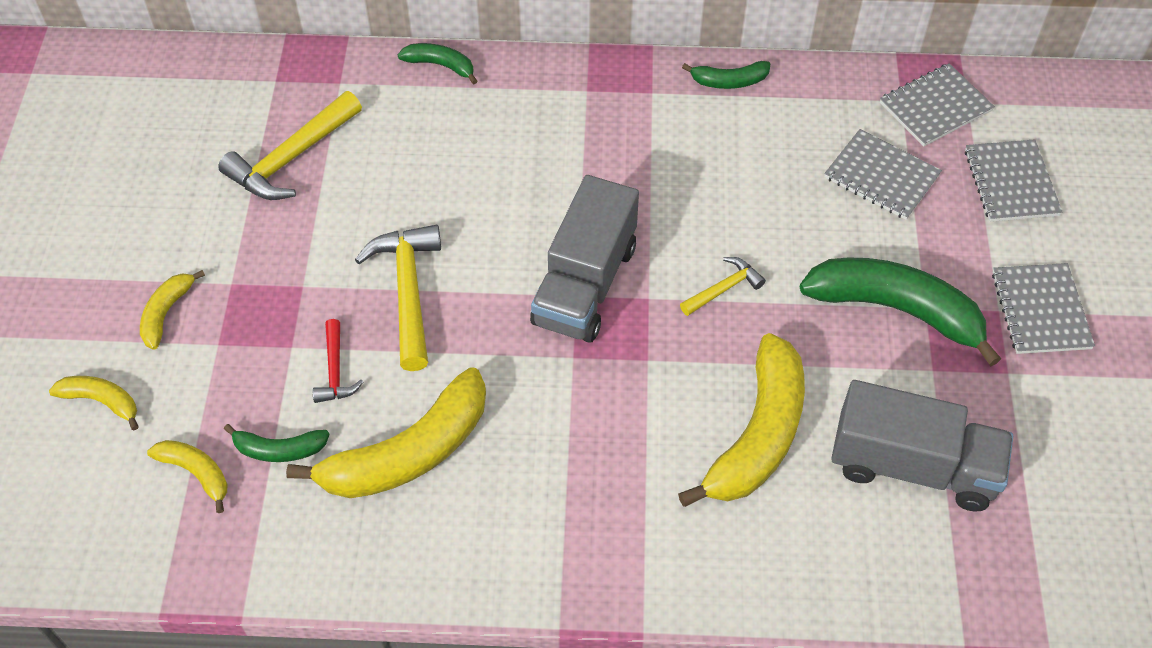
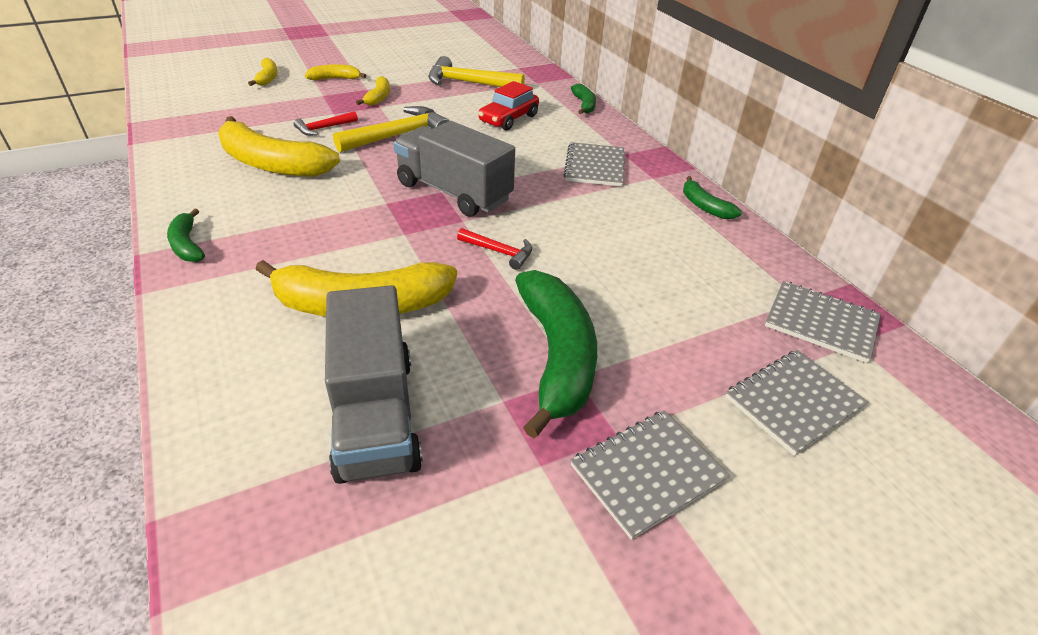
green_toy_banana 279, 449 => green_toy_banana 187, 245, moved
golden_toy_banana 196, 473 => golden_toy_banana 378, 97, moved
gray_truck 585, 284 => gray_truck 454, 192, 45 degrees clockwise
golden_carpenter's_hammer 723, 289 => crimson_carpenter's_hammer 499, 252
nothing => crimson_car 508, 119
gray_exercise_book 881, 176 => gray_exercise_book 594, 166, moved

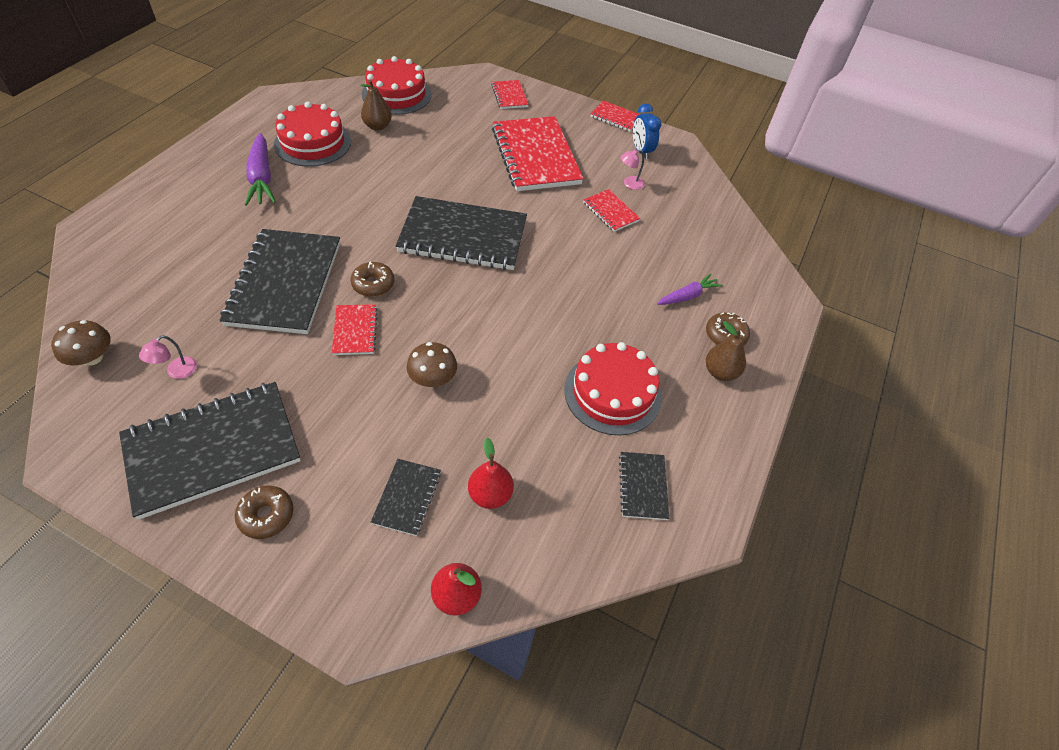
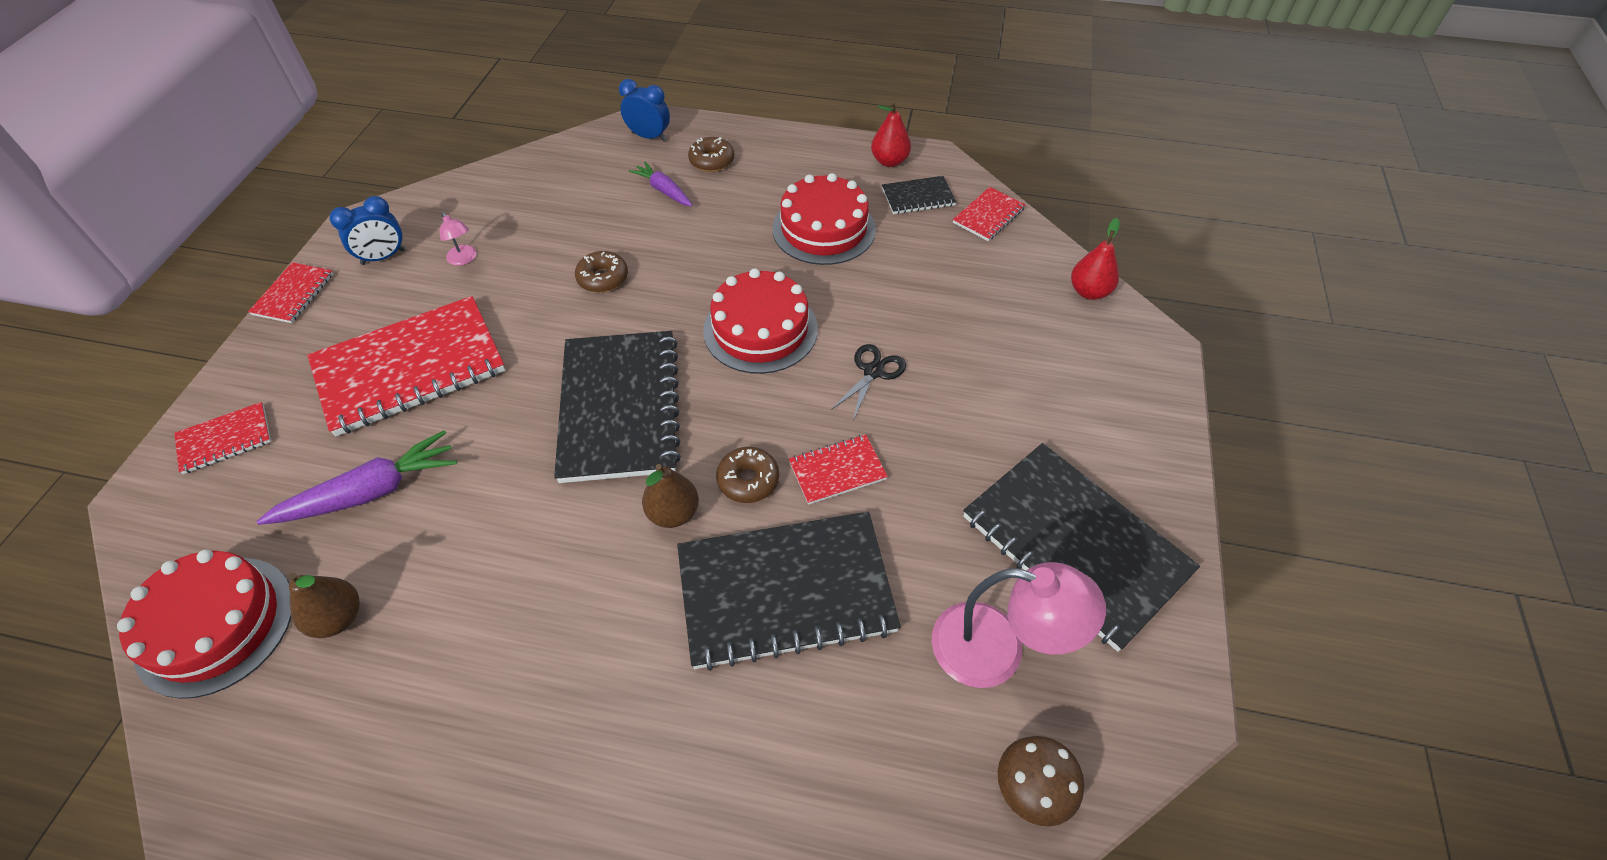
violet_toy_carrot 262, 178 => violet_toy_carrot 370, 492, moved
dark_brown_donut 266, 515 => dark_brown_donut 603, 278, moved
nothing => cobalt_clock 649, 137
dark_brown_pear 720, 372 => dark_brown_pear 673, 513, moved
crimson_gateau 313, 143 => crimson_gateau 760, 329, moved
dark_brown_toadstool 433, 378 => black_shears 873, 372
crimson_pear 490, 494 => crimson_pear 889, 161, moved
pink_desk_lamp 177, 372 => pink_desk_lamp 997, 650, x2.16
crimson_exercise_book 610, 212 => crimson_exercise_book 988, 216, moved
black_exercise_book 407, 497 => nothing

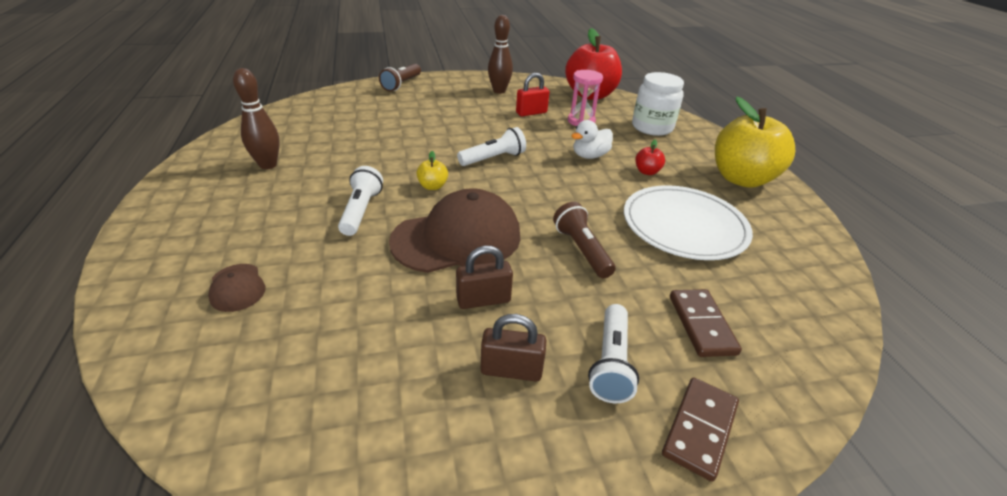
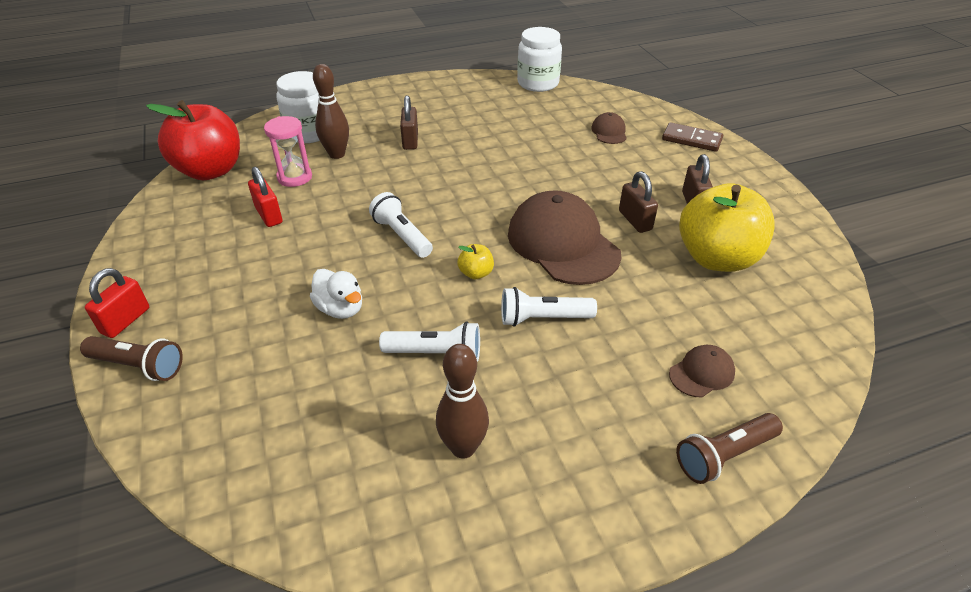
nothing => crimson_padlock 125, 320
white_duck 589, 156 => white_duck 340, 309, moved
dark_brown_tenpin 499, 91 => dark_brown_tenpin 337, 154, moved
white_pocket_torch 610, 363 => white_pocket_torch 435, 354, moved
crimson_apple_fruit 647, 172 => dark_brown_padlock 410, 141
nothing => white_jar 538, 83
dark_brown_domino 702, 324 => dark_brown_cap 609, 132
dark_brown_pocket_torch 582, 250 => dark_brown_pocket_torch 724, 455, moved
golden_apple_fruit 741, 179 => golden_apple_fruit 716, 258, moved
white_plate 684, 226 => nothing

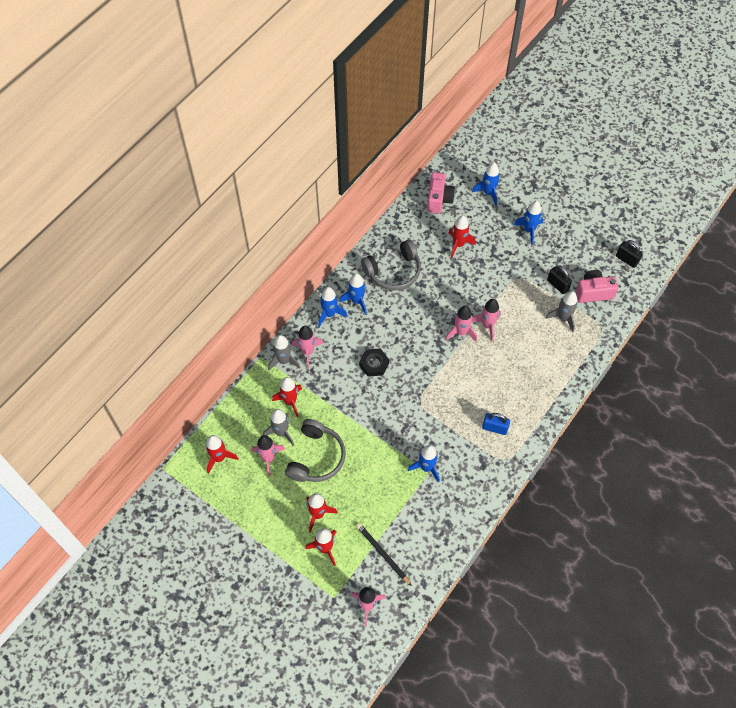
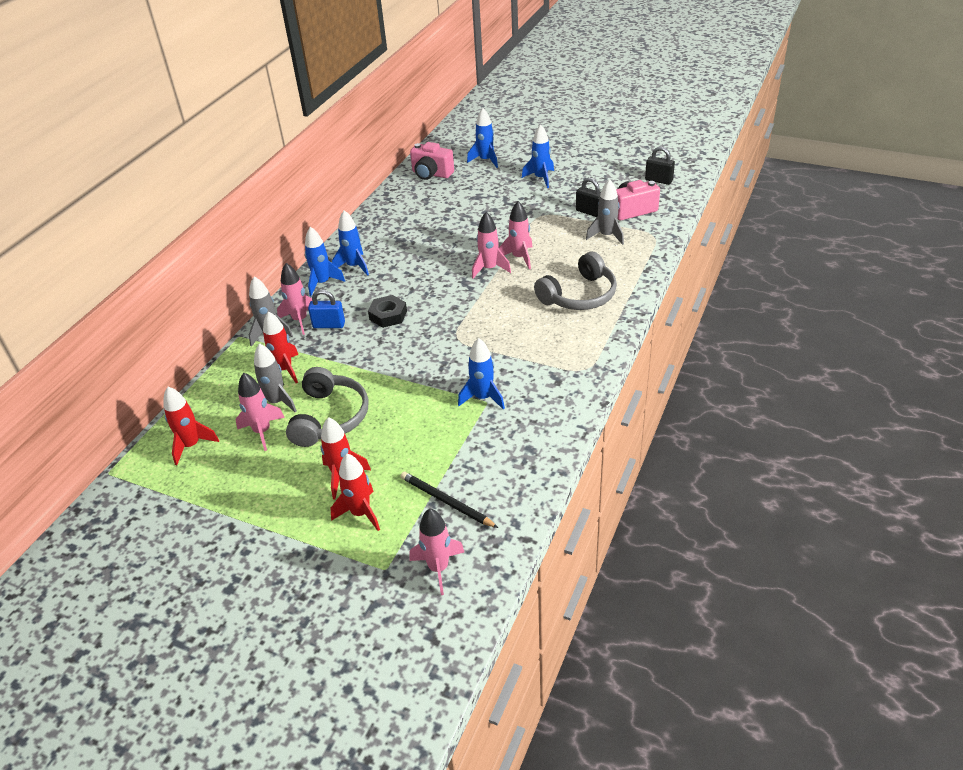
cobalt_padlock 494, 428 => cobalt_padlock 329, 325, moved
pink_compact_camera 439, 199 => pink_compact_camera 431, 174, 120 degrees clockwise
gray_headphones 393, 272 => gray_headphones 579, 295, moved
crimson_rocket 458, 244 => nothing

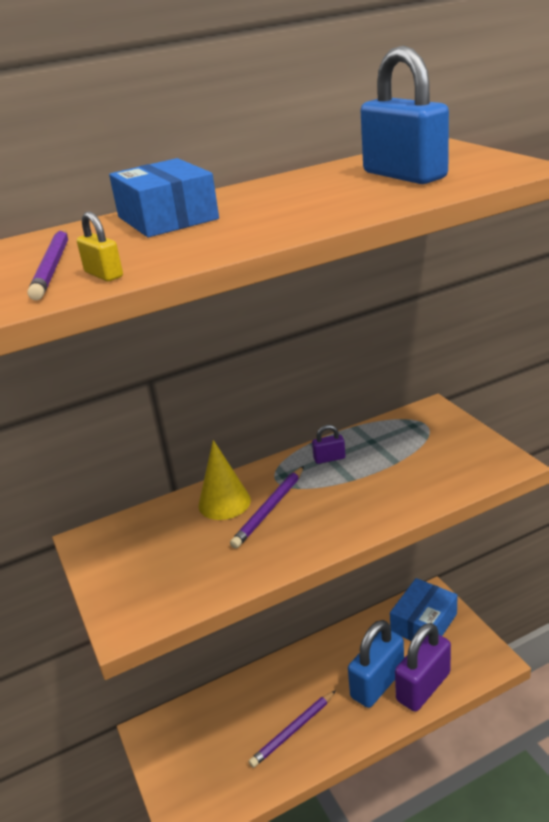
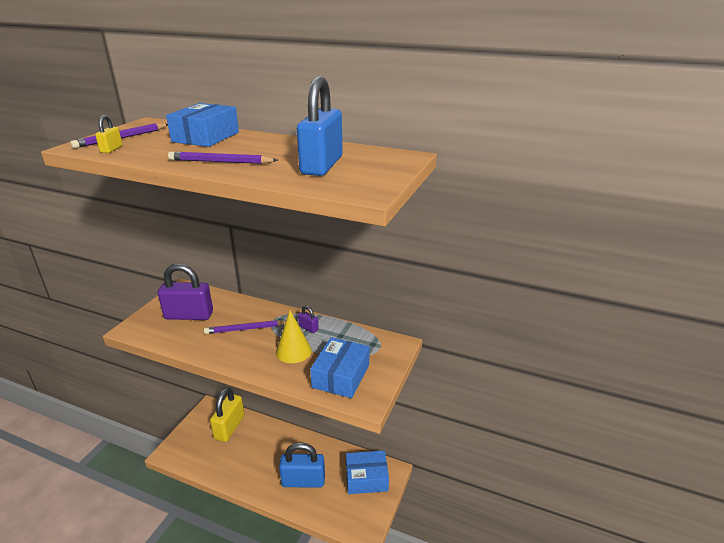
violet_padlock 423, 687 => violet_padlock 189, 315, moved
violet_wooden_pencil 293, 731 => violet_wooden_pencil 220, 162, moved
nothing => golden_padlock 229, 427
golden_cone_shape 224, 502 => golden_cone_shape 293, 351, moved
nothing => cobalt_parcel 341, 376

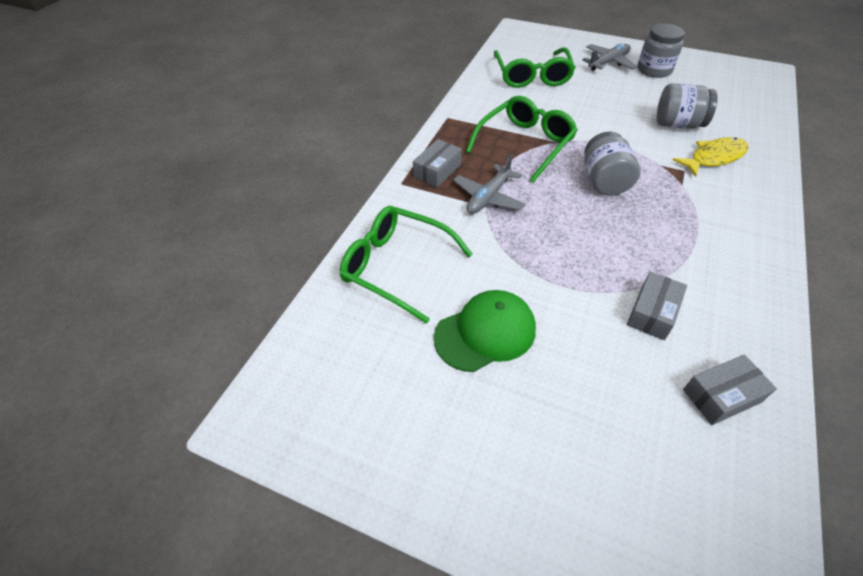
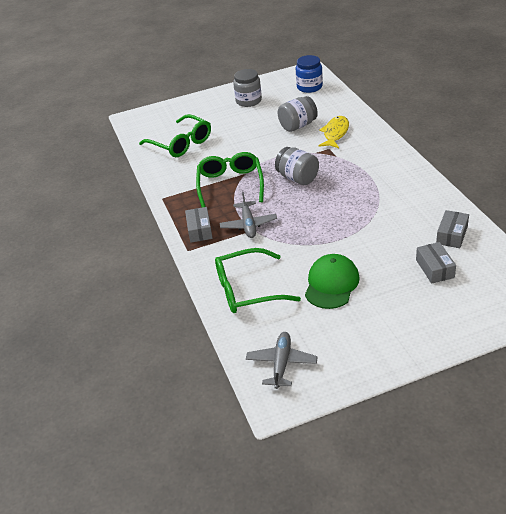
gray_plane 608, 63 => gray_plane 281, 364, moved
nothing => cobalt_jar 309, 87
gray_parcel 652, 312 => gray_parcel 434, 268, moved

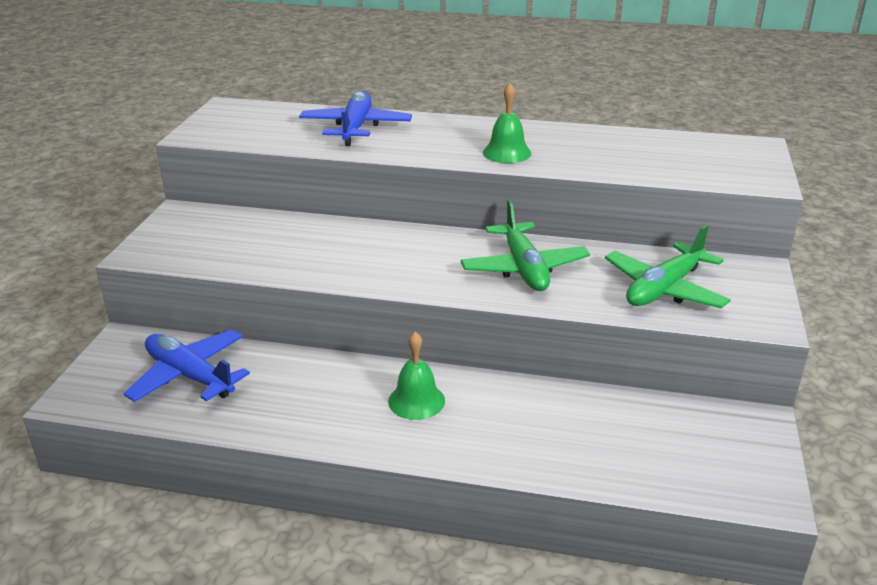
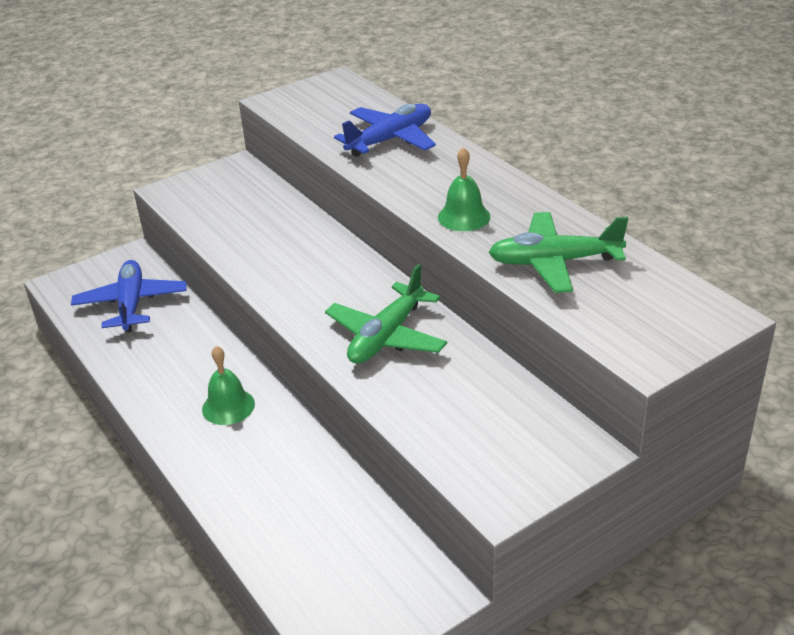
green_plane 664, 289 => green_plane 554, 262, moved

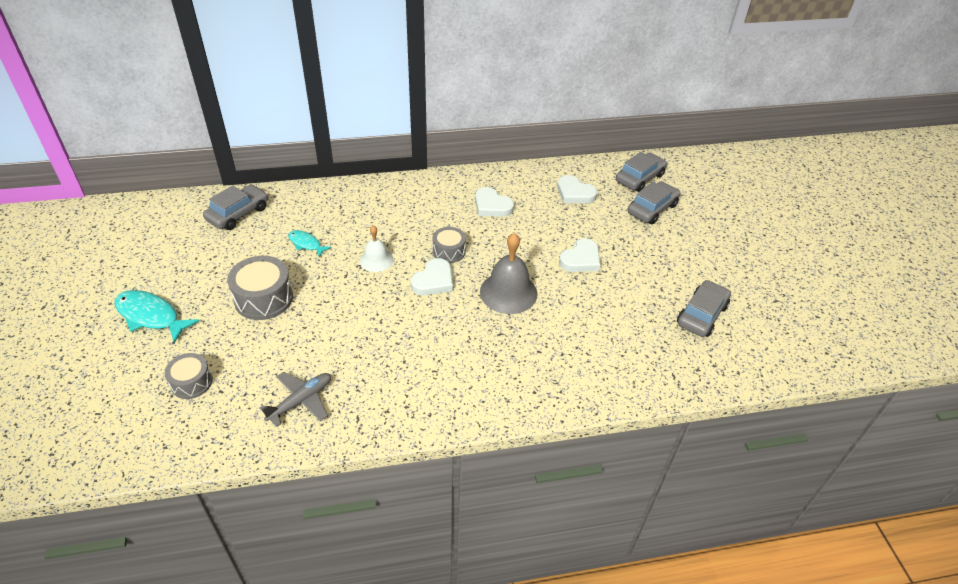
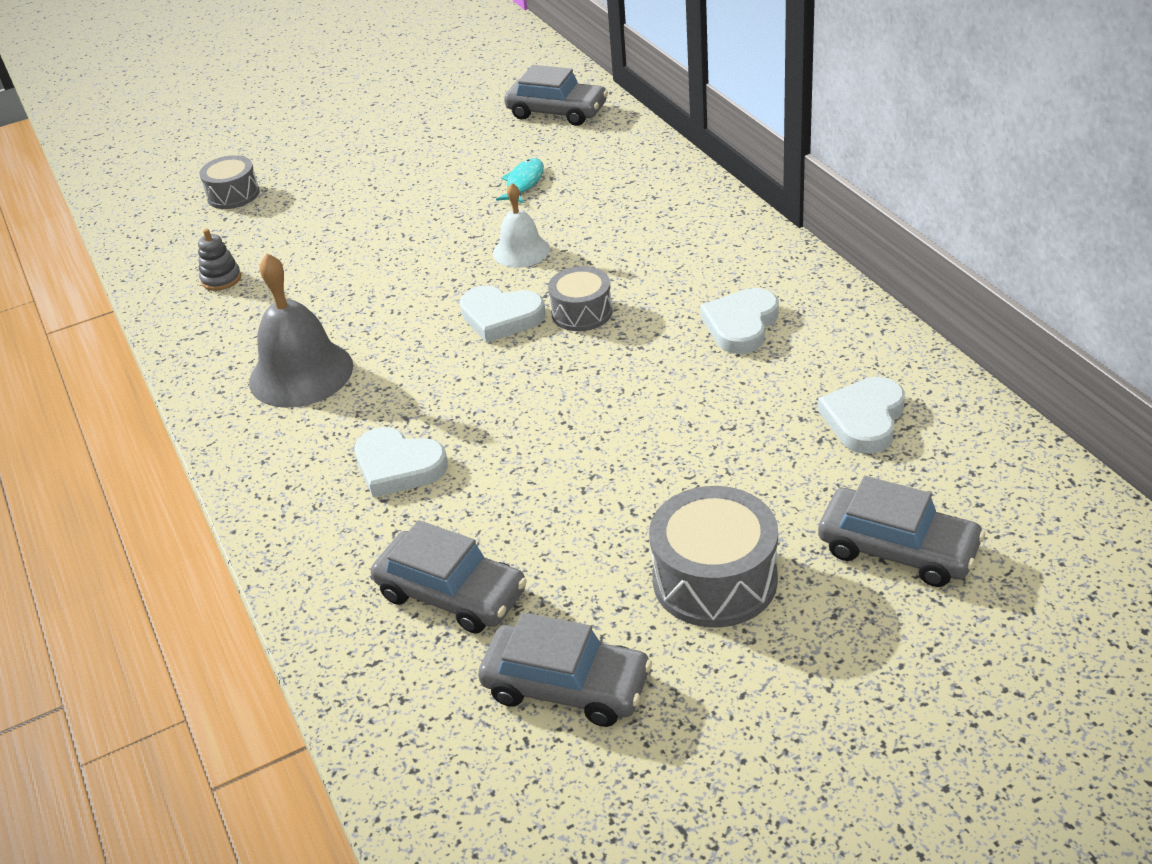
gray_plane 301, 401 => gray_ring_stacker 221, 279
gray_bell 508, 292 => gray_bell 301, 373, moved
white_heart_shape 581, 259 => white_heart_shape 398, 466, moved
gray_car 639, 178 => gray_car 451, 593, moved
gray_toy_drum 264, 298 => gray_toy_drum 714, 579, moved
teal_fish 151, 316 => nothing

